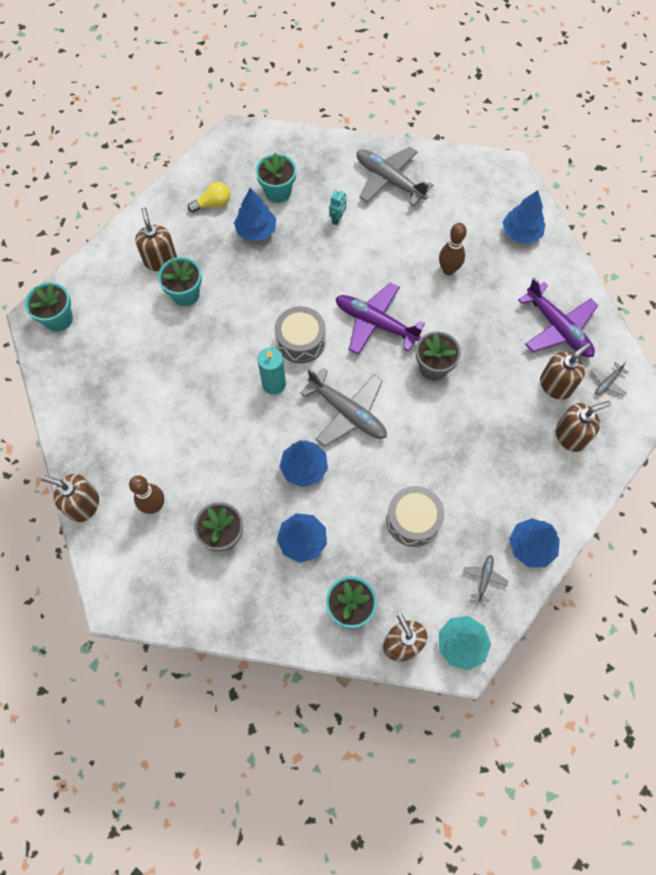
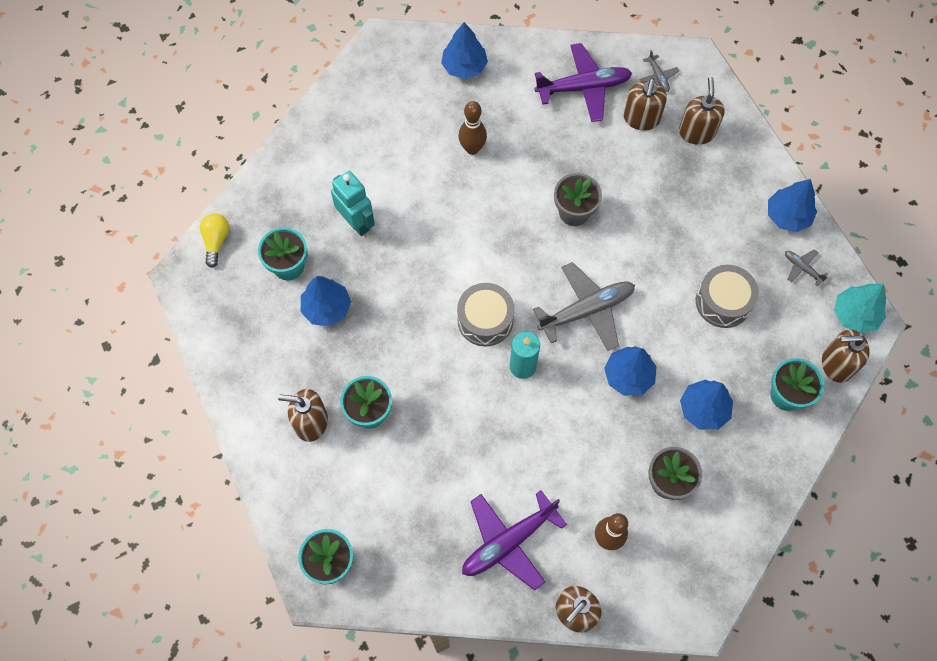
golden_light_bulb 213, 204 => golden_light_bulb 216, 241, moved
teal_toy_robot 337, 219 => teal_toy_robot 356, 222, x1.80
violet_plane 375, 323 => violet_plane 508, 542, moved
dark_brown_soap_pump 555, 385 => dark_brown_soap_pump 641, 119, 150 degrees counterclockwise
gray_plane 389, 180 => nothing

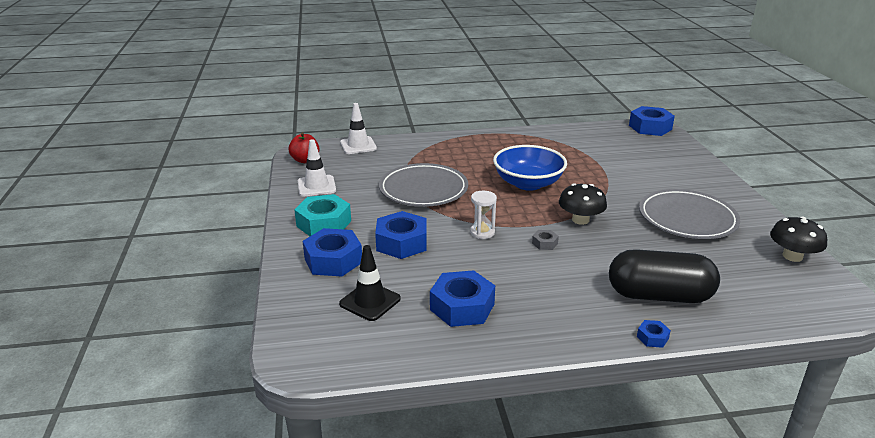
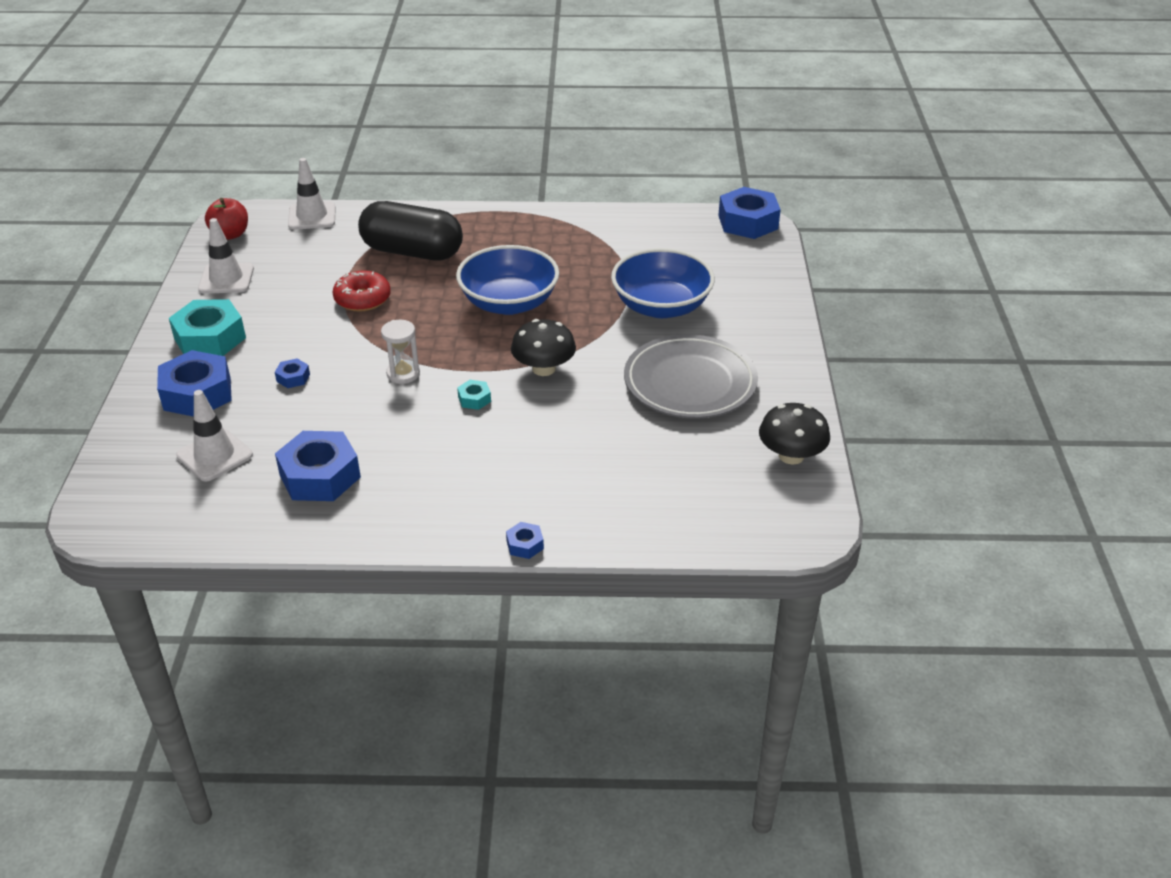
black_traffic_cone 370, 301 => white_traffic_cone 214, 455
cobalt_hexagon_nut 401, 243 => cobalt_hexagon_nut 293, 378, x0.45
gray_plate 423, 190 => crimson_donut 362, 299
black_pill 659, 296 => black_pill 412, 252, moved
gray_hexagon_nut 544, 243 => teal_hexagon_nut 474, 399
nothing => cobalt_serving_bowl 661, 306

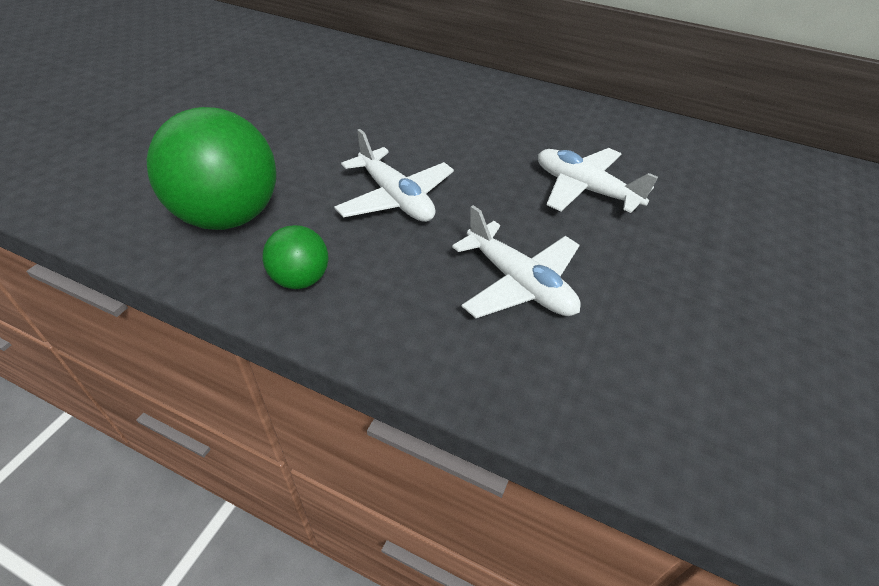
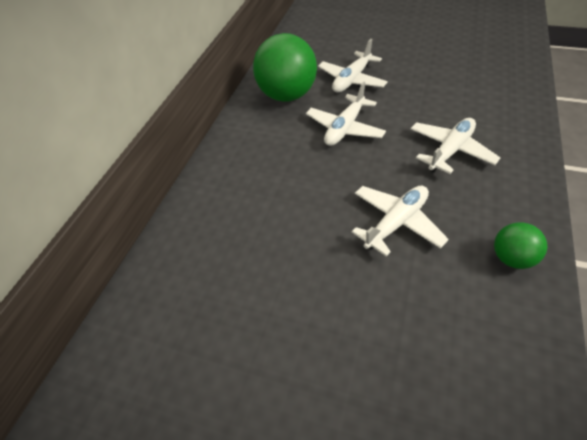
green_sphere 229, 216 => green_sphere 287, 95, moved
nothing => white_plane 352, 80

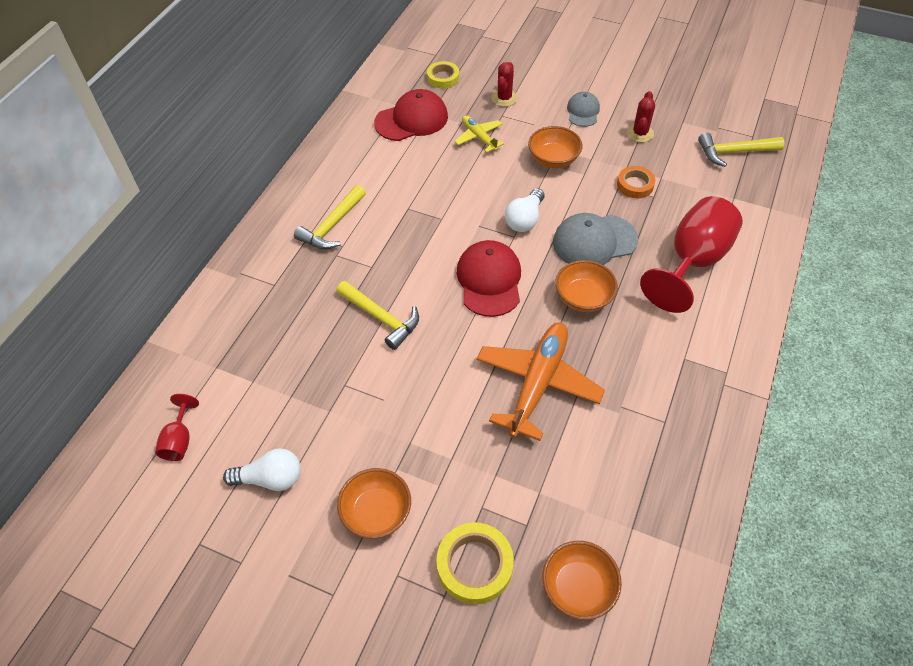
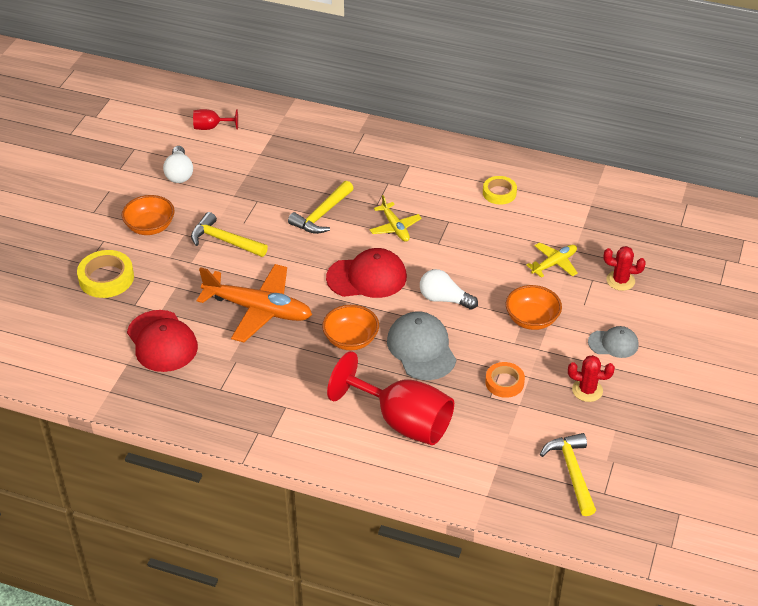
crimson_cap 412, 120 => crimson_cap 162, 341, moved
golden_carpenter's_hammer 332, 225 => golden_carpenter's_hammer 225, 240, moved
nothing => golden_plane 395, 227
golden_roll_of_tape 443, 78 => golden_roll_of_tape 499, 193, moved
bright_orange_serving_bowl 578, 587 => nothing

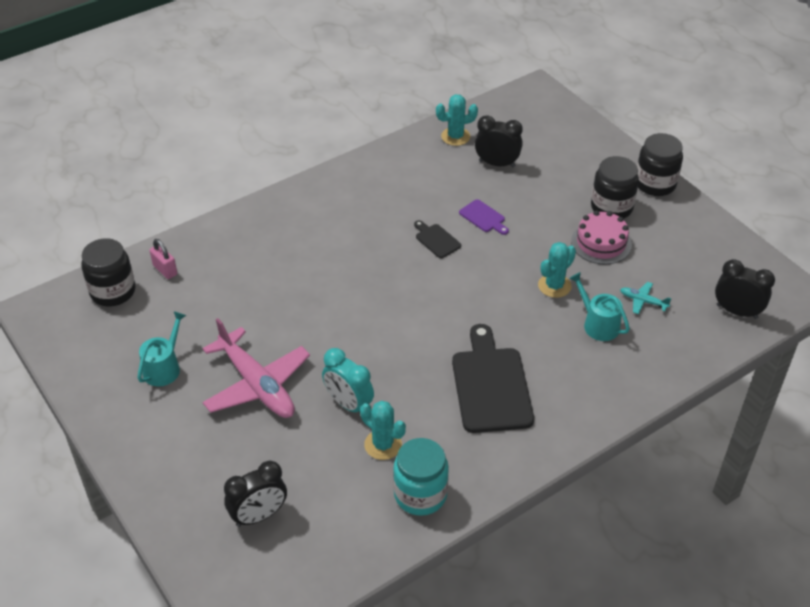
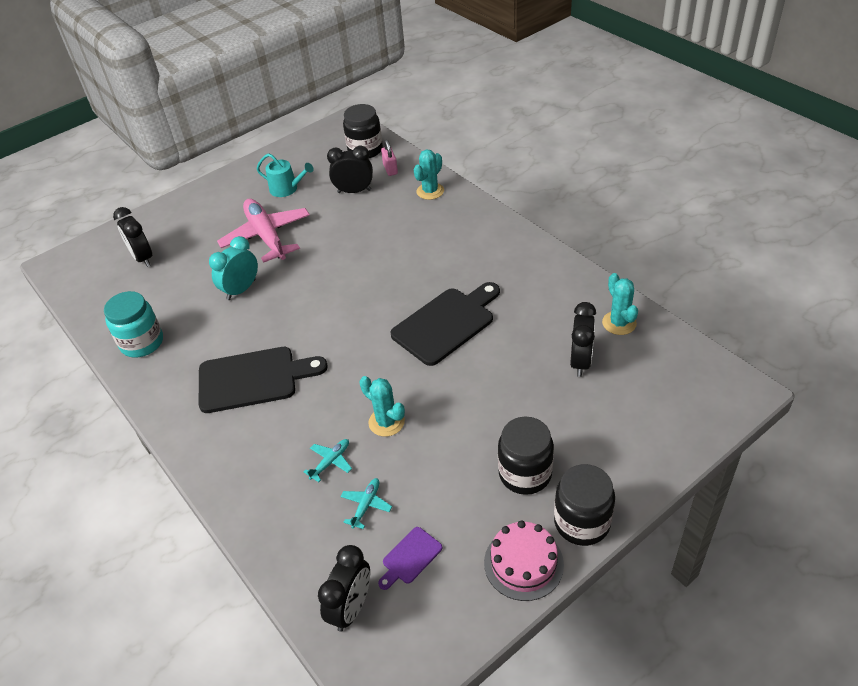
pink_plane 256, 384 => pink_plane 267, 237, 105 degrees clockwise
teal_watering_can 598, 324 => teal_plane 330, 462
nothing => black_clock 354, 191
violet_chopping_board 483, 217 => violet_chopping_board 410, 557, moved
pink_padlock 165, 270 => pink_padlock 390, 169, 60 degrees counterclockwise
black_chopping_board 436, 240 => black_chopping_board 446, 323, x2.13
teal_cactus 383, 445 => teal_cactus 430, 191, moved
pink_gateau 601, 243 => pink_gateau 523, 563, moved

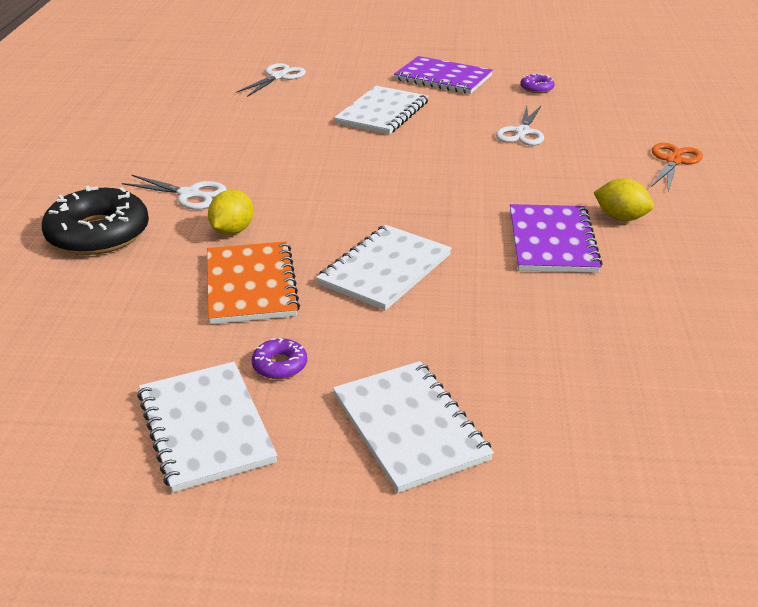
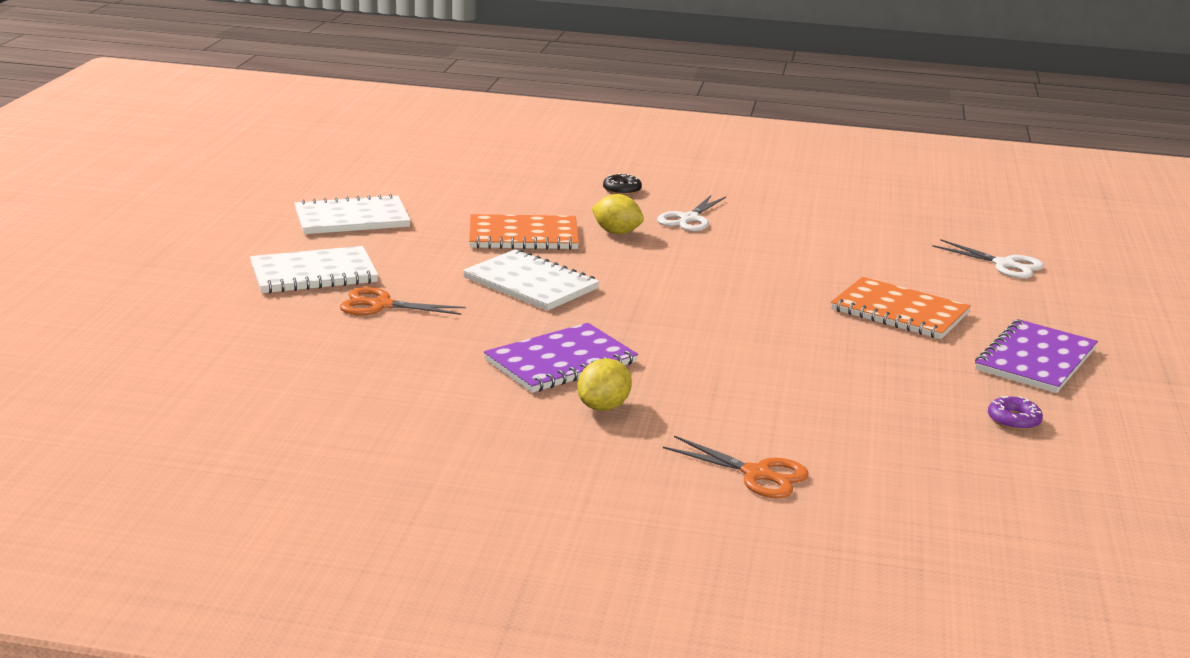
nothing => bright_orange_shears 381, 305
violet_exercise_book 552, 241 => violet_exercise_book 561, 362, 45 degrees counterclockwise
black_donut 98, 234 => black_donut 622, 190, x0.44
white_exercise_book 382, 113 => bright_orange_exercise_book 899, 312
violet_donut 280, 365 => nothing
white_shears 522, 132 => nothing

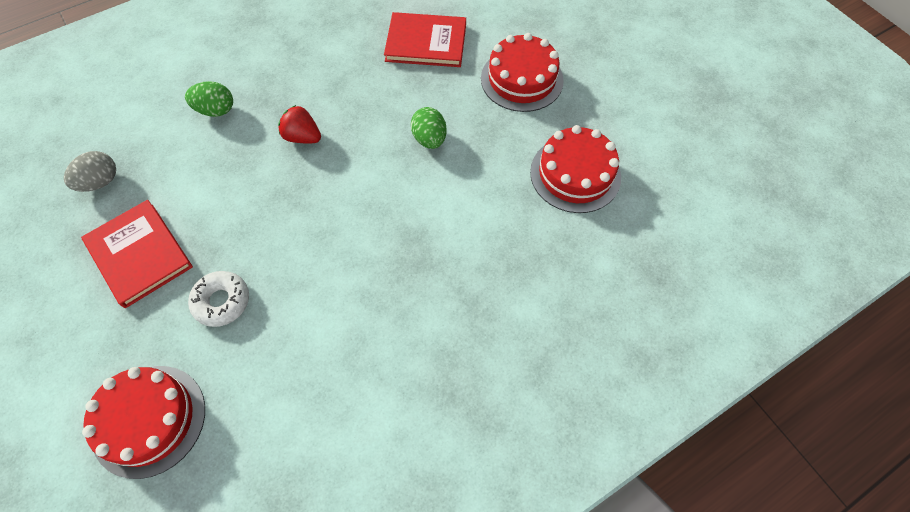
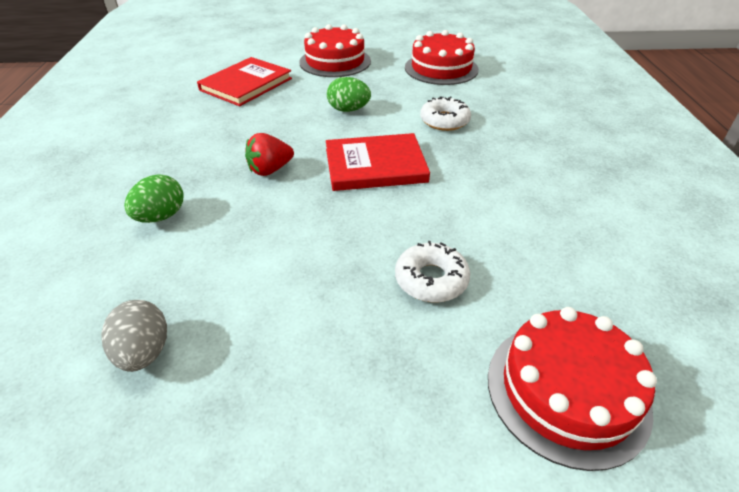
crimson_hardcover 139, 254 => crimson_hardcover 375, 165, moved
nothing => white_donut 444, 121

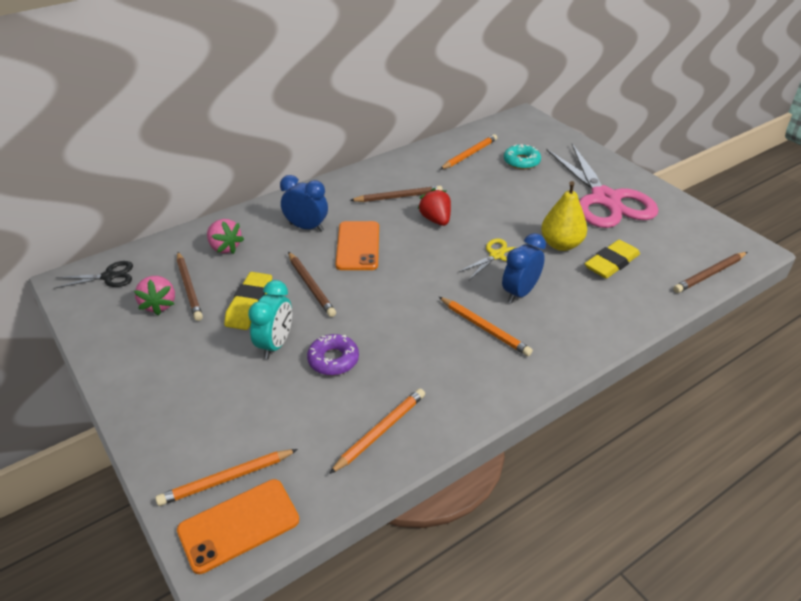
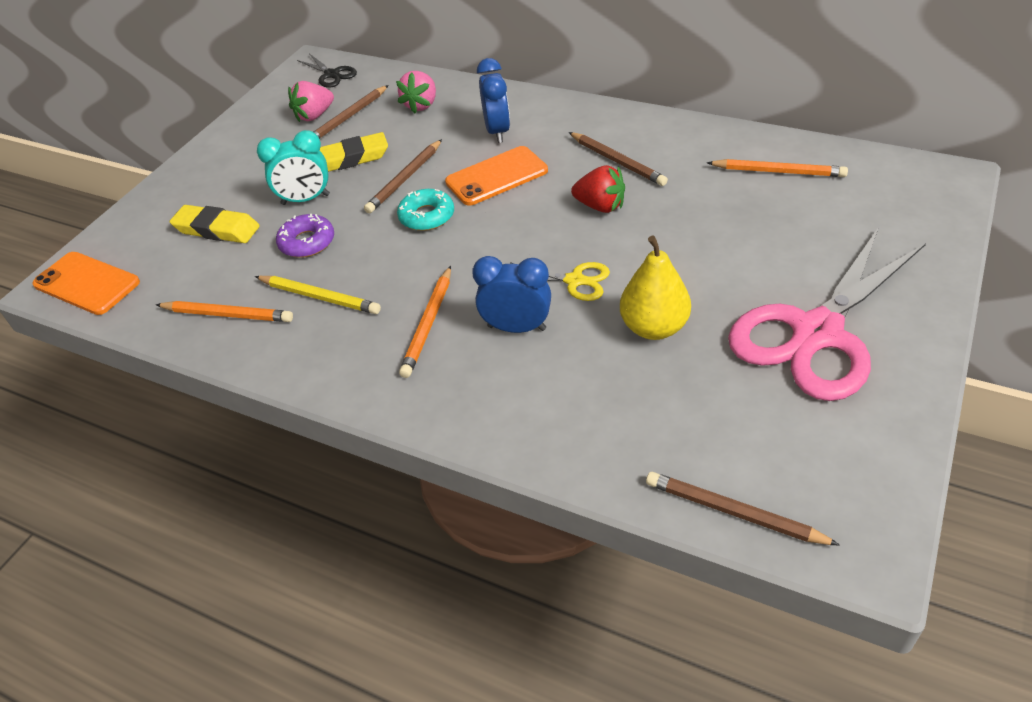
golden_eraser 611, 263 => golden_eraser 217, 229, moved
nothing => golden_wooden_pencil 319, 297
teal_donut 521, 161 => teal_donut 427, 216, moved
crimson_strawberry 436, 220 => crimson_strawberry 600, 206, 75 degrees clockwise
bright_orange_wooden_pencil 226, 479 => nothing

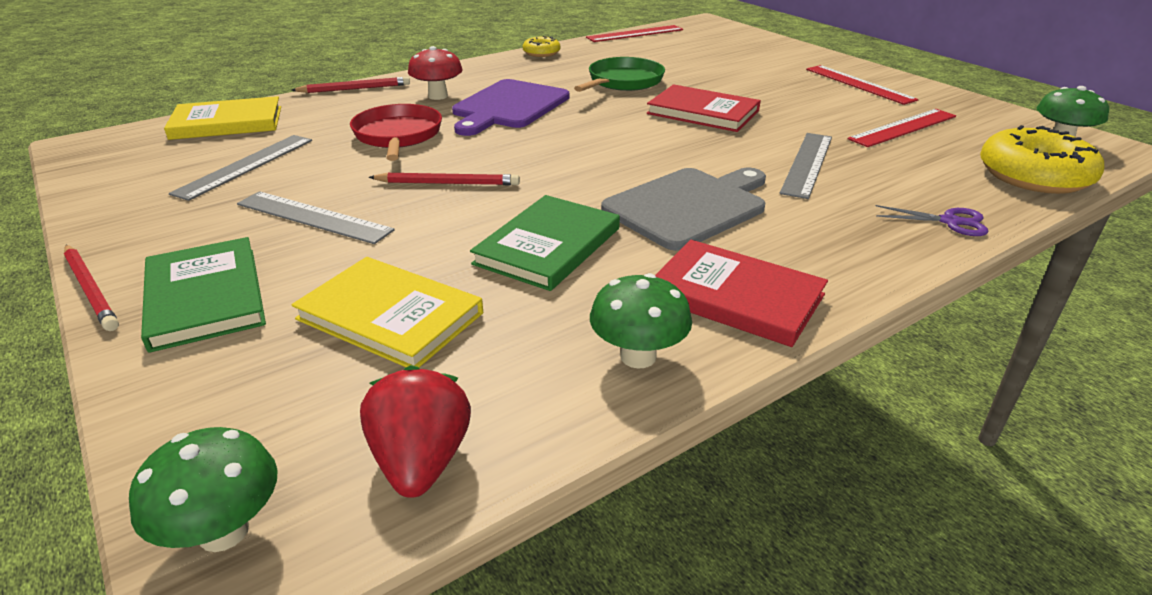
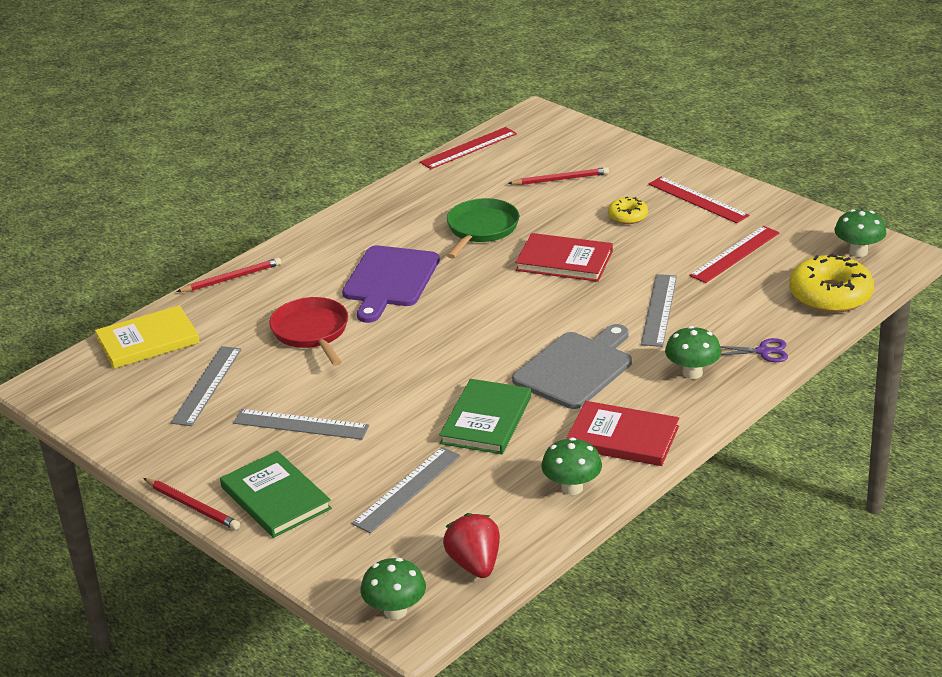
golden_hardcover 390, 316 => gray_ruler 407, 489
crimson_wooden_pencil 447, 183 => crimson_wooden_pencil 560, 179, moved
golden_donut 541, 53 => golden_donut 627, 216, moved
nothing => green_toadstool 692, 373
crimson_toadstool 438, 96 => nothing

